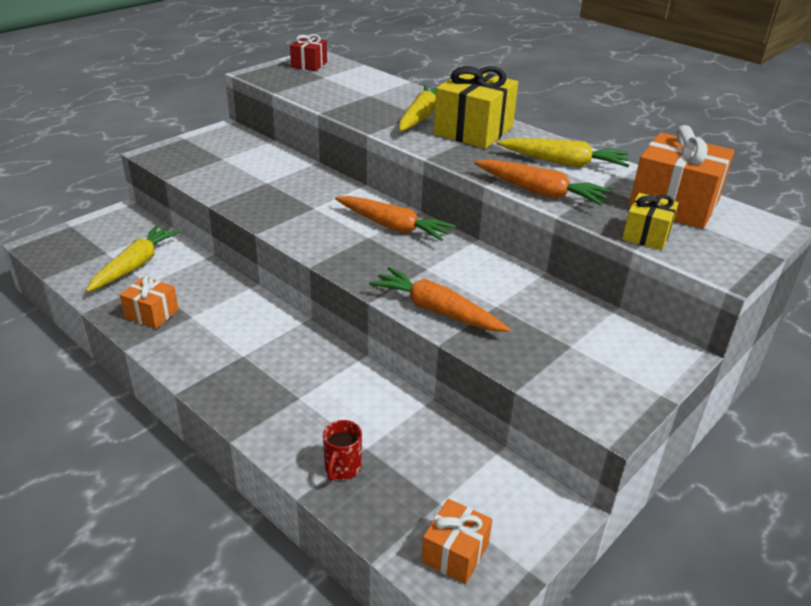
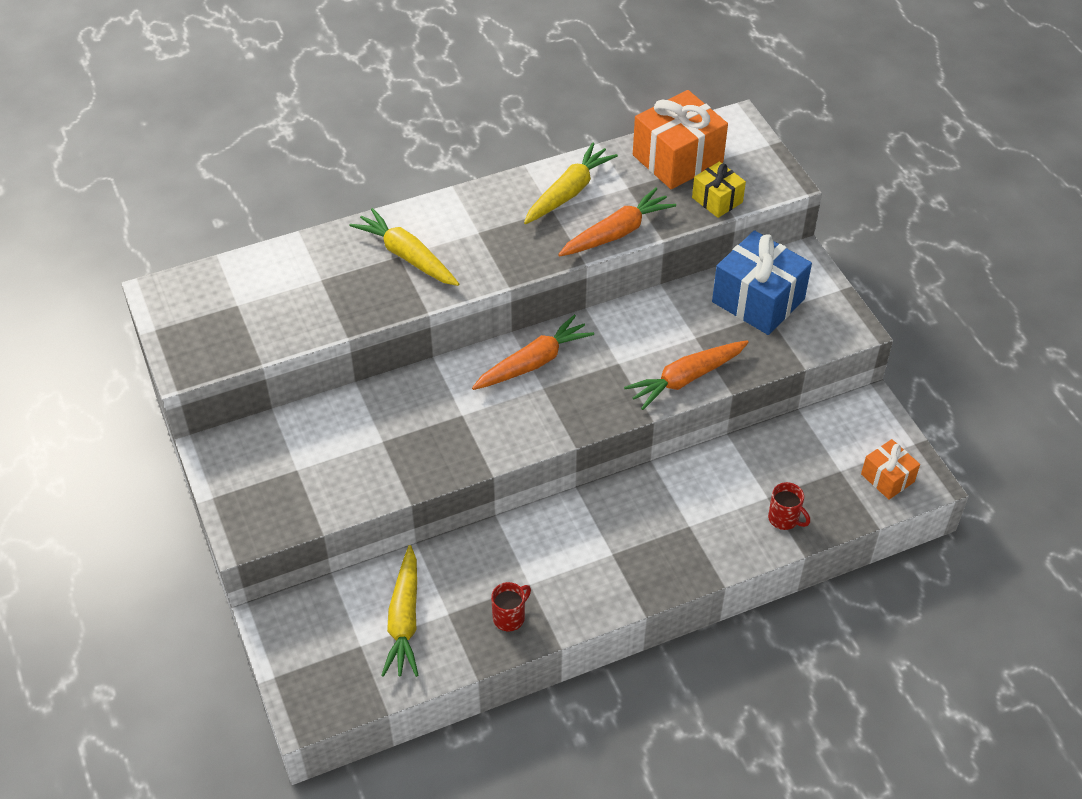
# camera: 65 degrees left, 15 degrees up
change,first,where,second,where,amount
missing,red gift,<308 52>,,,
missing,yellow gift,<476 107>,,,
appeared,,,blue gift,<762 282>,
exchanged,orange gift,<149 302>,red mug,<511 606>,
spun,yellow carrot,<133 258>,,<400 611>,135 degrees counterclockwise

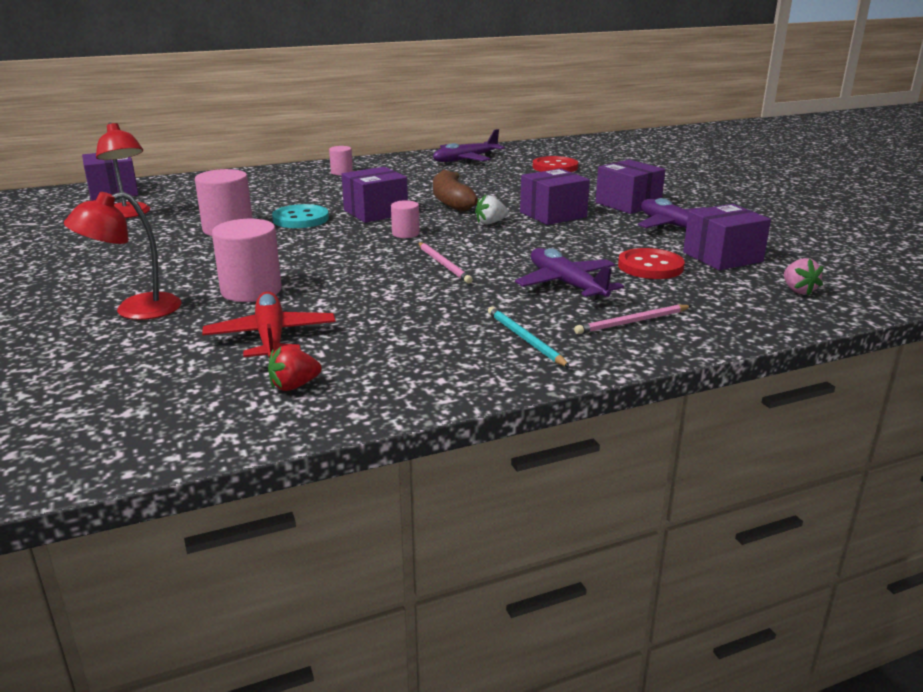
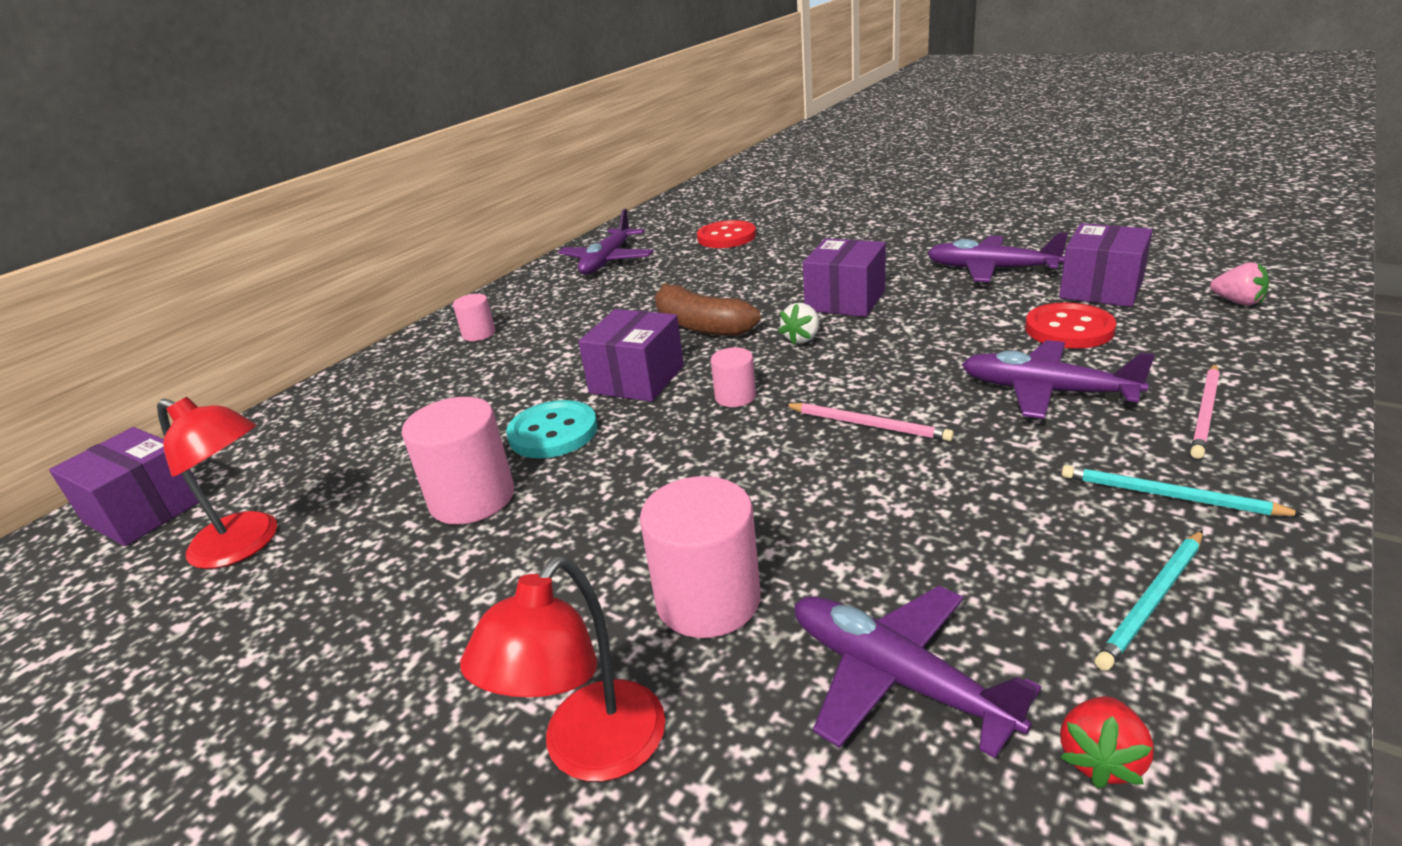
# camera: 30 degrees left, 5 degrees up
change,first,where,second,where,amount
missing,purple box,<630 187>,,,
appeared,,,turquoise pencil,<1149 600>,
colour,red plane,<269 324>,purple plane,<918 672>,

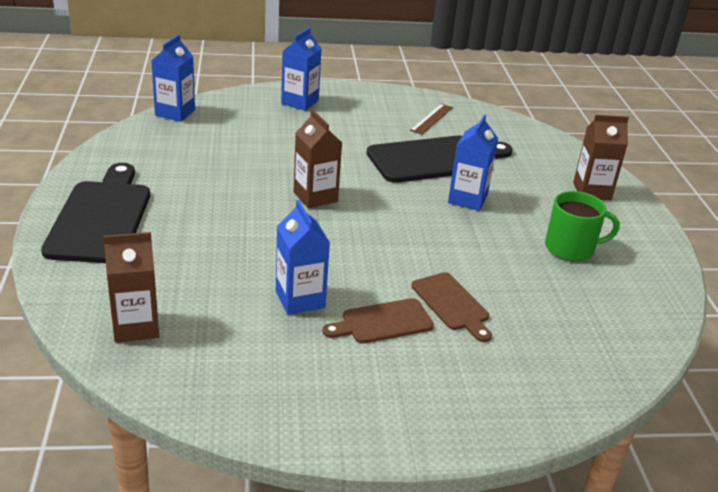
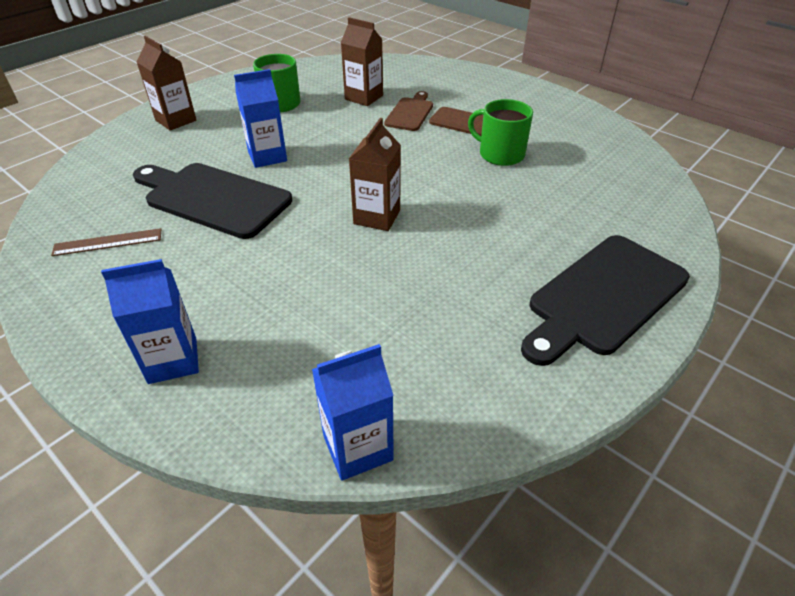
# camera: 130 degrees left, 10 degrees up
change,first,where,second,where,amount
relocated,brown carton,<131 287>,,<362 61>,
exchanged,blue carton,<303 257>,green mug,<500 132>,

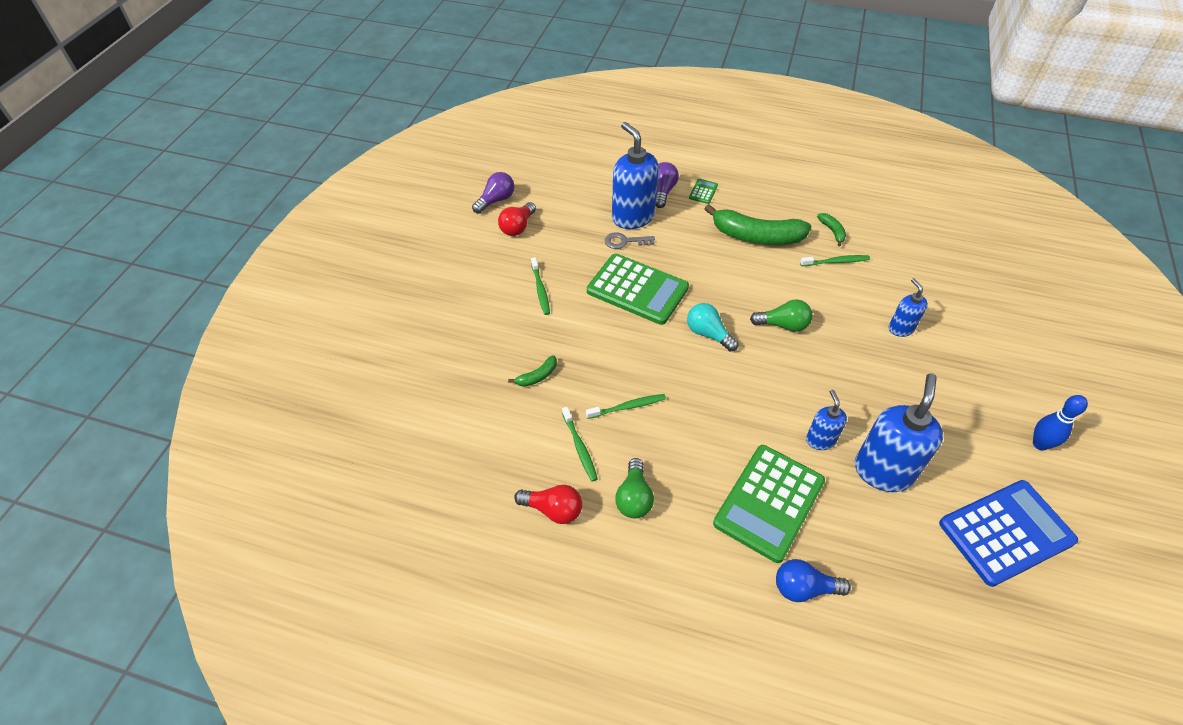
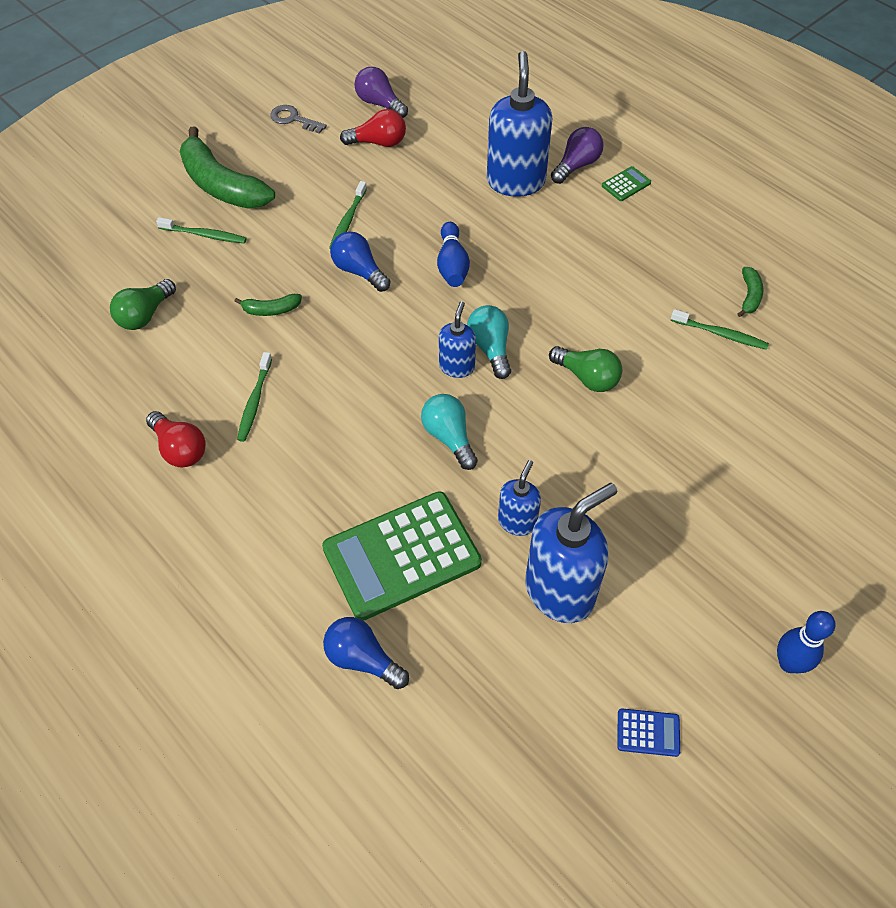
# camera: 30 degrees right, 5 degrees up
change,first,where,second,where,amount
appeared,,,blue light bulb,<360 261>,
appeared,,,turquoise light bulb,<449 432>,
relocated,green toothbrush,<626 406>,,<201 230>,
relocated,grey key,<630 240>,,<298 119>,
relocated,green light bulb,<634 488>,,<143 304>,
relocated,green banana,<758 224>,,<227 167>,
relocated,blue soap dispenser,<908 307>,,<457 339>,
exchanged,green calculator,<638 289>,blue bowling pin,<453 254>,
spun,purple light bulb,<493 193>,,<381 92>,120 degrees counterclockwise
spun,red light bulb,<517 219>,,<373 128>,150 degrees counterclockwise
size,blue calculator,<1008 533>,,<648 732>,x0.40

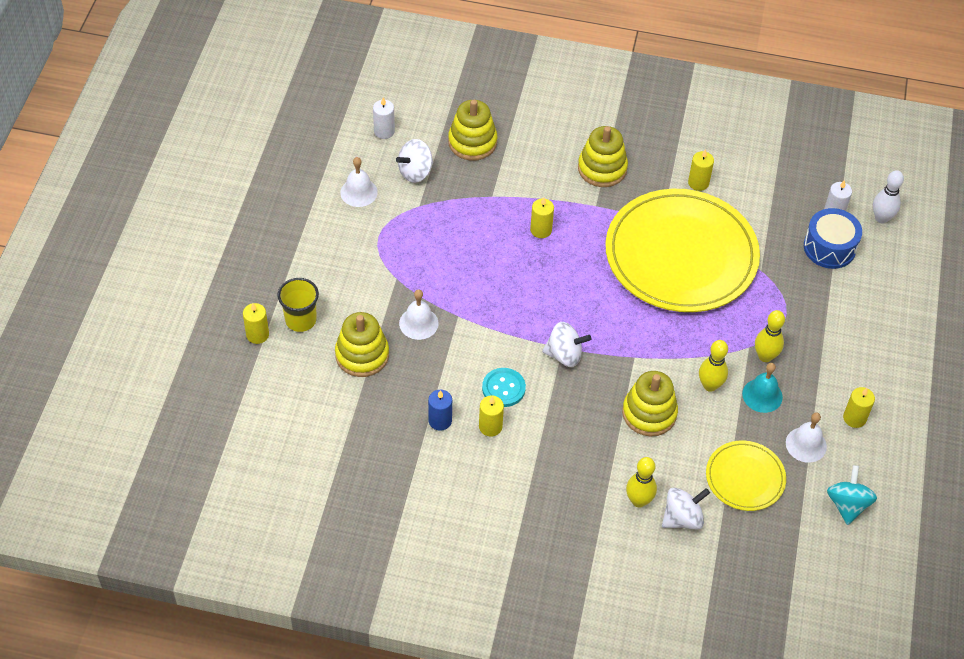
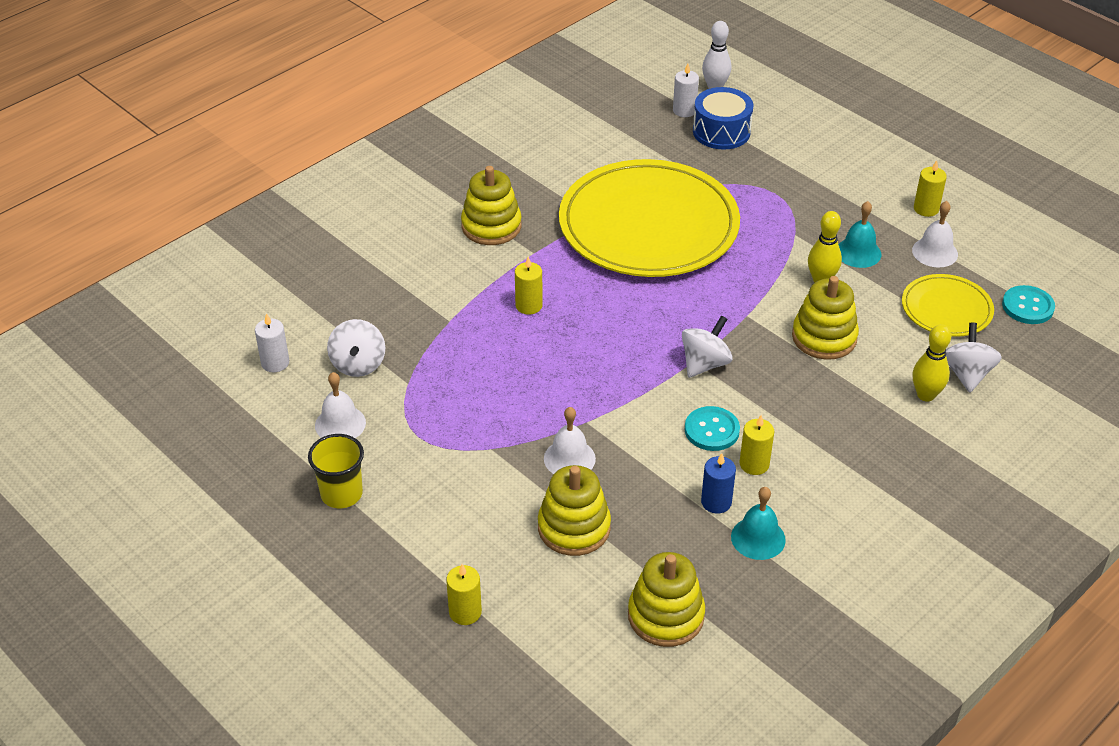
# camera: 55 degrees left, 10 degrees down
change,first,where,second,where,amount
missing,yellow candle,<701 170>,,,
missing,yellow bowling pin,<770 336>,,,
missing,turquoise spinning top,<852 495>,,,
appeared,,,turquoise bell,<758 523>,
appeared,,,turquoise button,<1028 304>,
relocated,yellow cup,<298 305>,,<336 471>,
relocated,yellow stacking toy,<472 130>,,<666 599>,

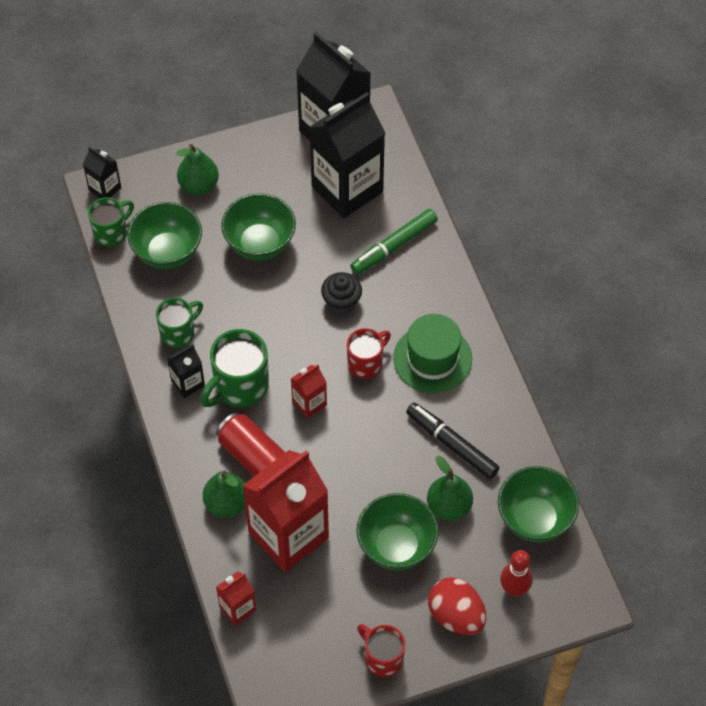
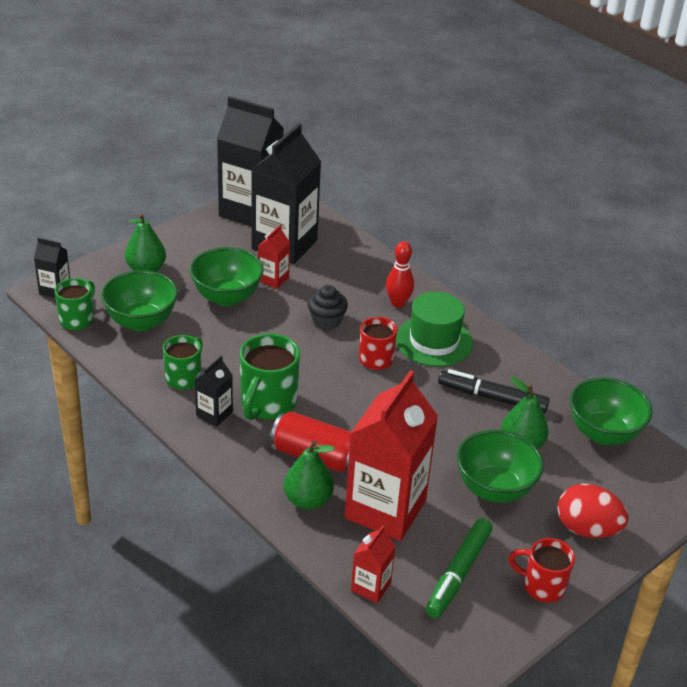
# camera: 25 degrees left, 20 degrees down
change,first,where,second,where,amount
relocated,red carton,<309 392>,,<274 257>,
relocated,green marker,<394 242>,,<459 568>,
relocated,red bowling pin,<516 573>,,<400 274>,

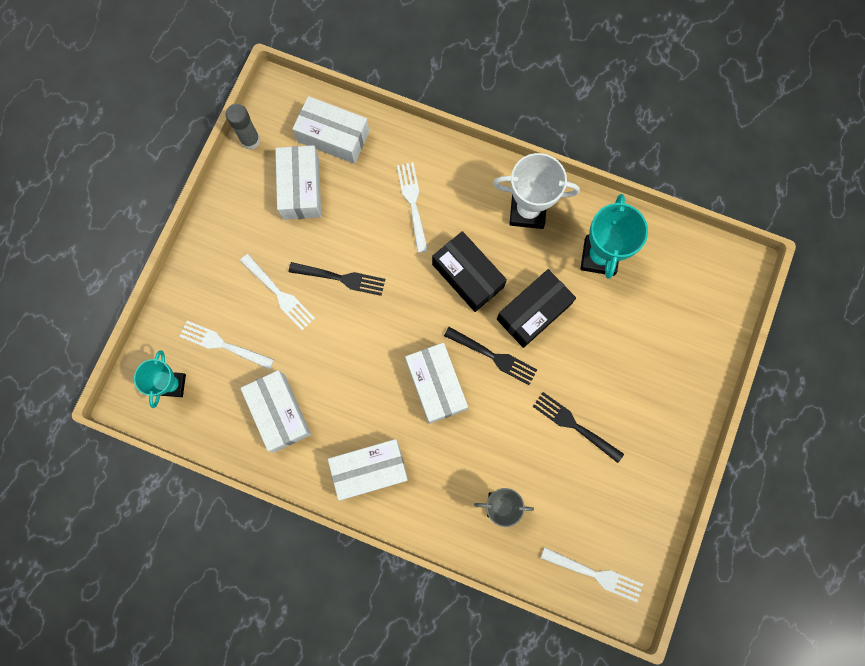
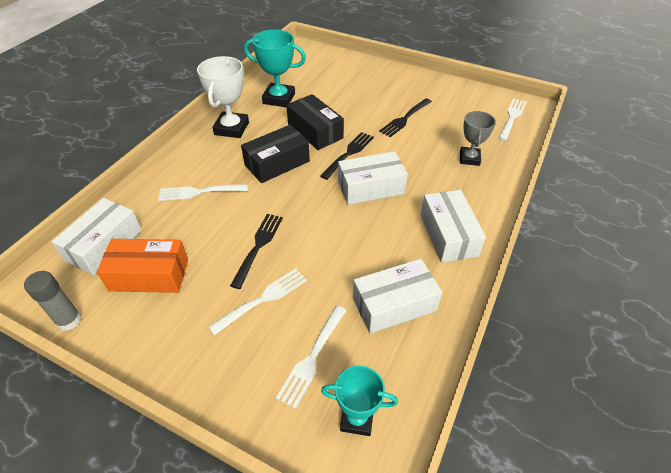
# camera: 85 degrees left, 30 degrees down
change,first,where,second,where,amount
colour,white box,<298 182>,orange box,<142 266>,

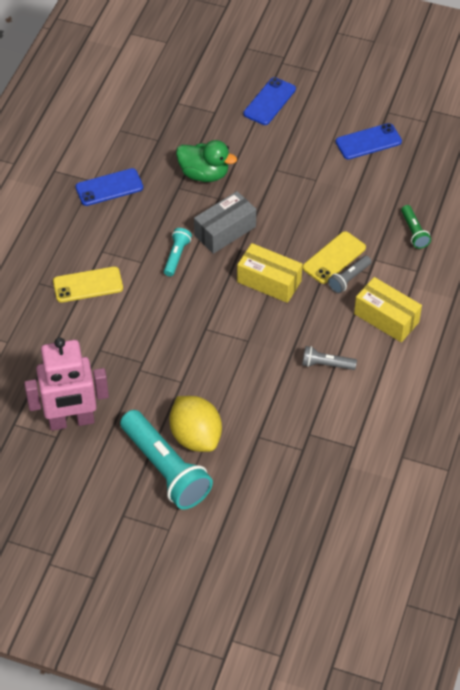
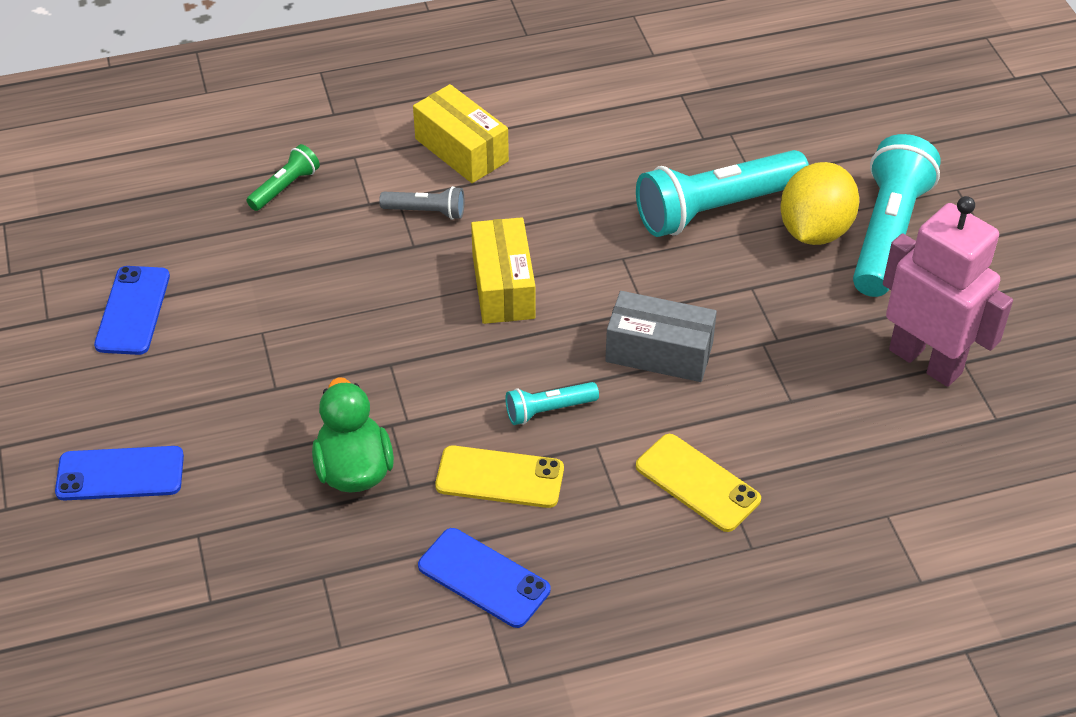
# camera: 125 degrees left, 5 degrees down
change,first,where,second,where,amount
missing,grey flashlight,<329 358>,,,
appeared,,,turquoise flashlight,<722 193>,
relocated,grey box,<225 222>,,<661 336>,
relocated,yellow phone,<334 257>,,<499 476>,
spun,blue phone,<369 141>,,<132 310>,60 degrees clockwise
spun,yellow box,<388 309>,,<461 133>,45 degrees counterclockwise

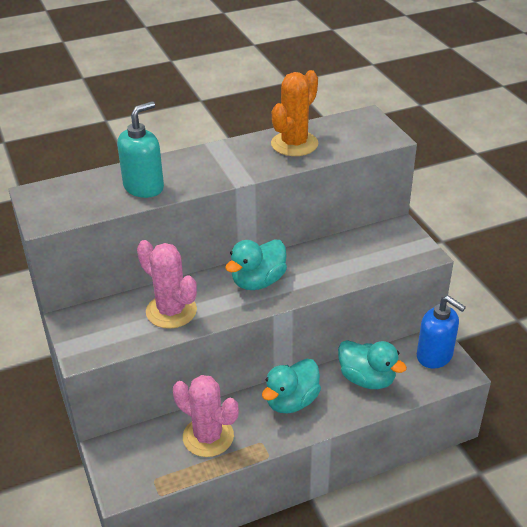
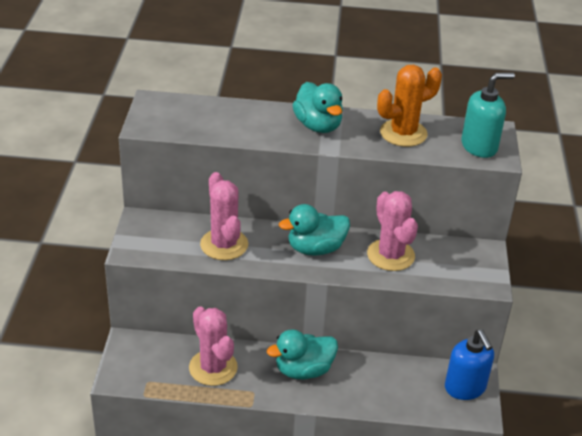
# camera: 25 degrees right, 0 degrees up
change,first,where,second,where,amount
appeared,,,pink cactus,<392 231>,
relocated,turquoise soap dispenser,<140 149>,,<488 115>,
relocated,turquoise duck,<372 364>,,<318 107>,

